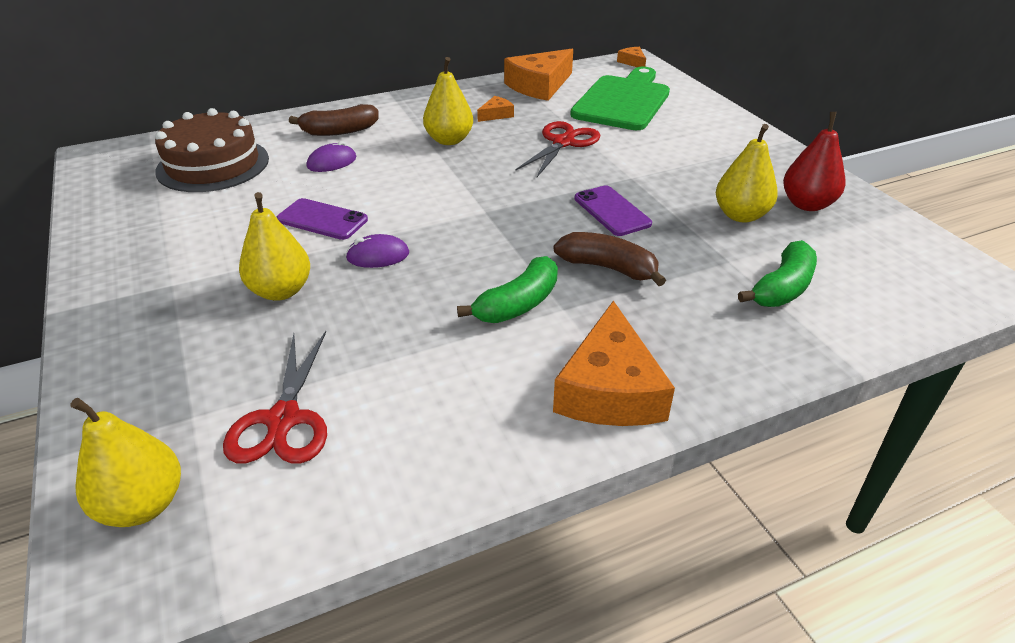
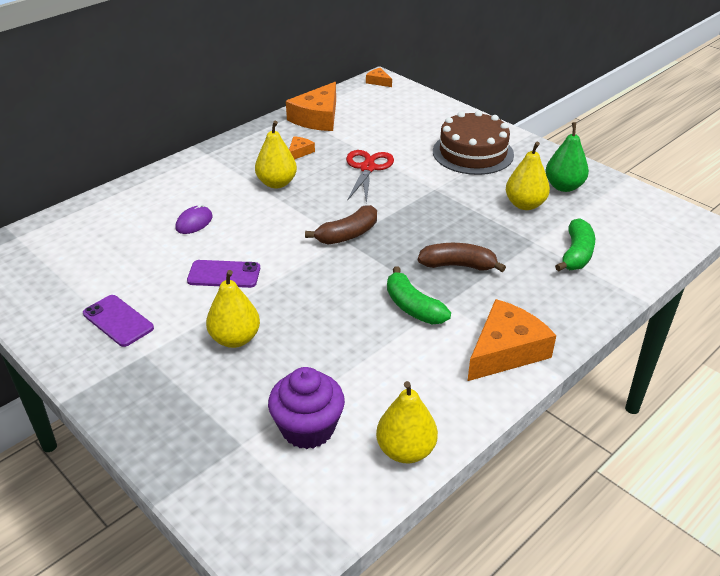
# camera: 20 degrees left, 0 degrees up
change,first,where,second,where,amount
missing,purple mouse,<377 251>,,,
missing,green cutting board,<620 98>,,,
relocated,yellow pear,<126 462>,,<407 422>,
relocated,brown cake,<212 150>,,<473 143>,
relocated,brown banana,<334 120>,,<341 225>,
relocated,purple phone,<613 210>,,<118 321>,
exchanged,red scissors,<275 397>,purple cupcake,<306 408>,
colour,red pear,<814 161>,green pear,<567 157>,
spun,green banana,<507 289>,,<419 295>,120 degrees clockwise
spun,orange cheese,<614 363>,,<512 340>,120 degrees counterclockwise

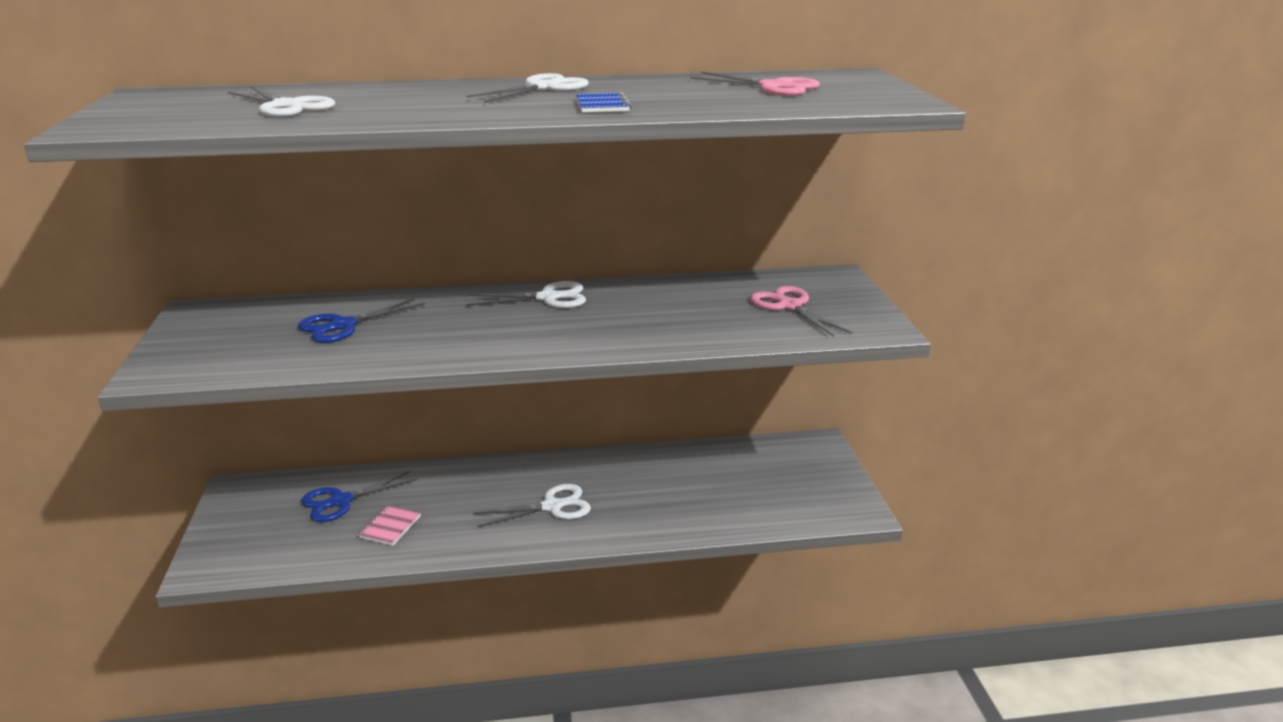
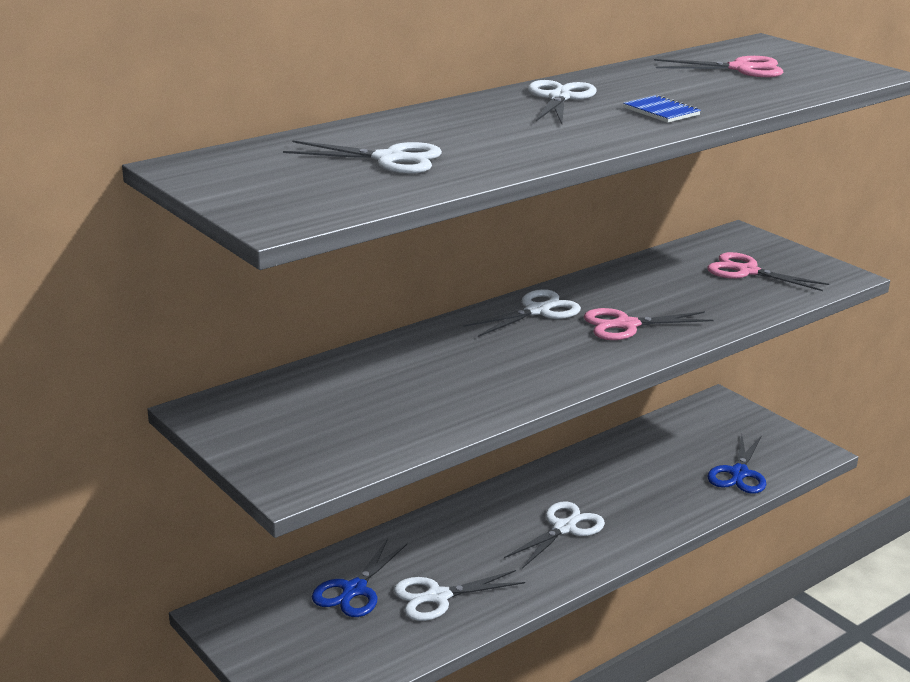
# camera: 30 degrees left, 0 degrees up
change,first,where,second,where,amount
appeared,,,pink scissors,<648 324>,
relocated,blue scissors,<361 320>,,<736 464>,
exchanged,pink notebook,<389 525>,white scissors,<459 595>,

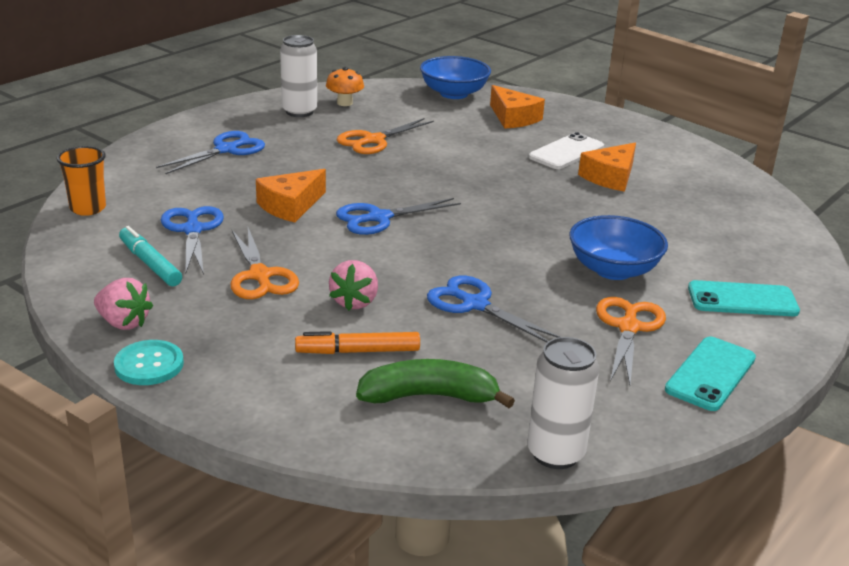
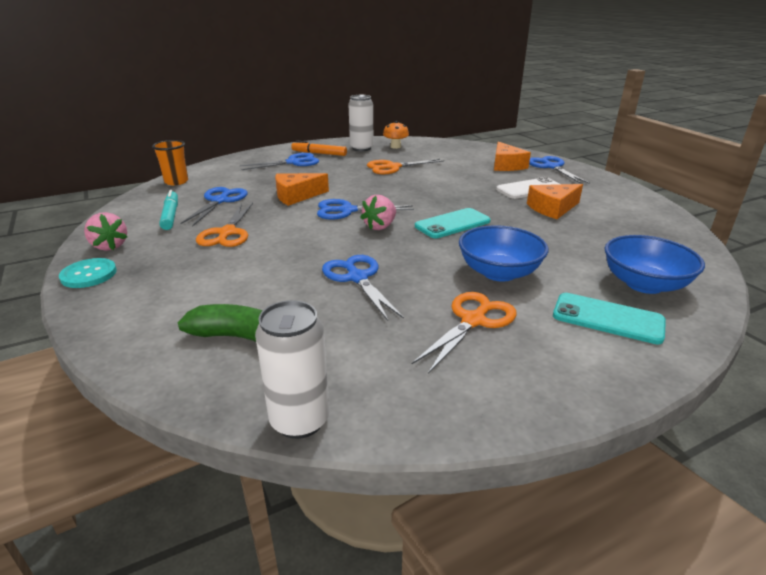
# camera: 25 degrees right, 0 degrees up
change,first,where,second,where,amount
appeared,,,blue scissors,<559 170>,
relocated,orange marker,<357 342>,,<319 148>,
relocated,pink strawberry,<353 285>,,<378 212>,
relocated,blue bowl,<455 77>,,<655 264>,
relocated,turquoise phone,<710 374>,,<453 223>,

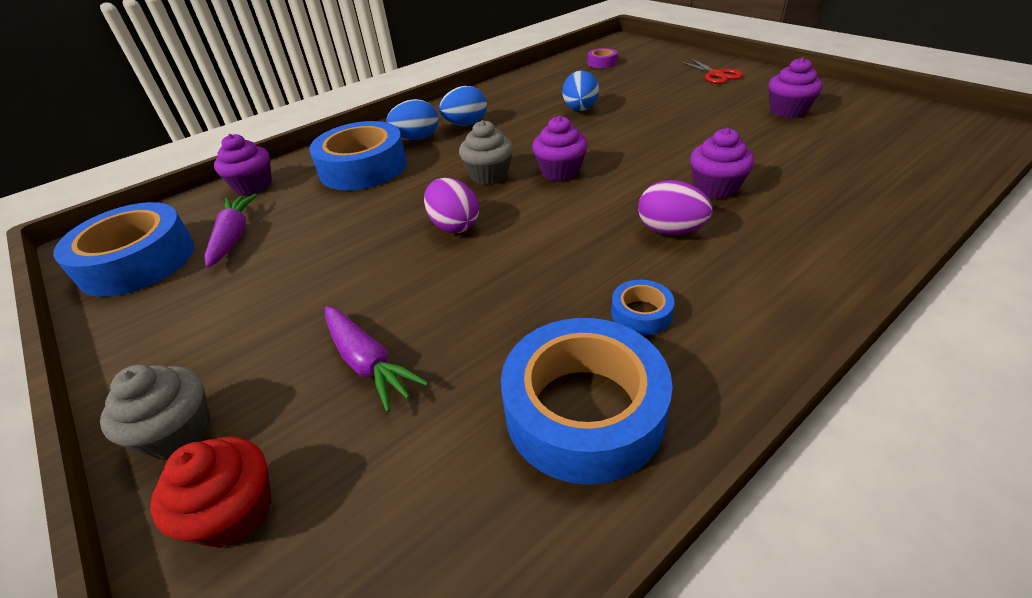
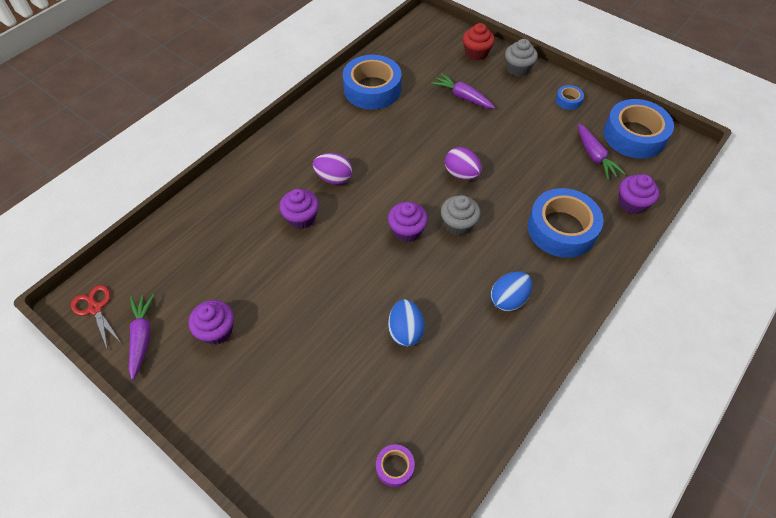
# camera: 165 degrees right, 15 degrees up
change,first,where,second,where,amount
missing,blue egg,<412 119>,,,
appeared,,,purple carrot,<142 337>,
relocated,blue tape,<642 307>,,<570 97>,
relocated,red scissors,<711 71>,,<96 318>,

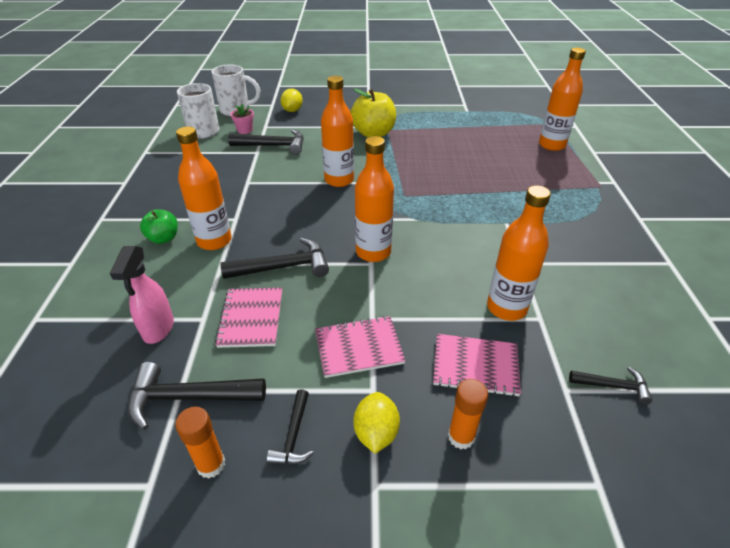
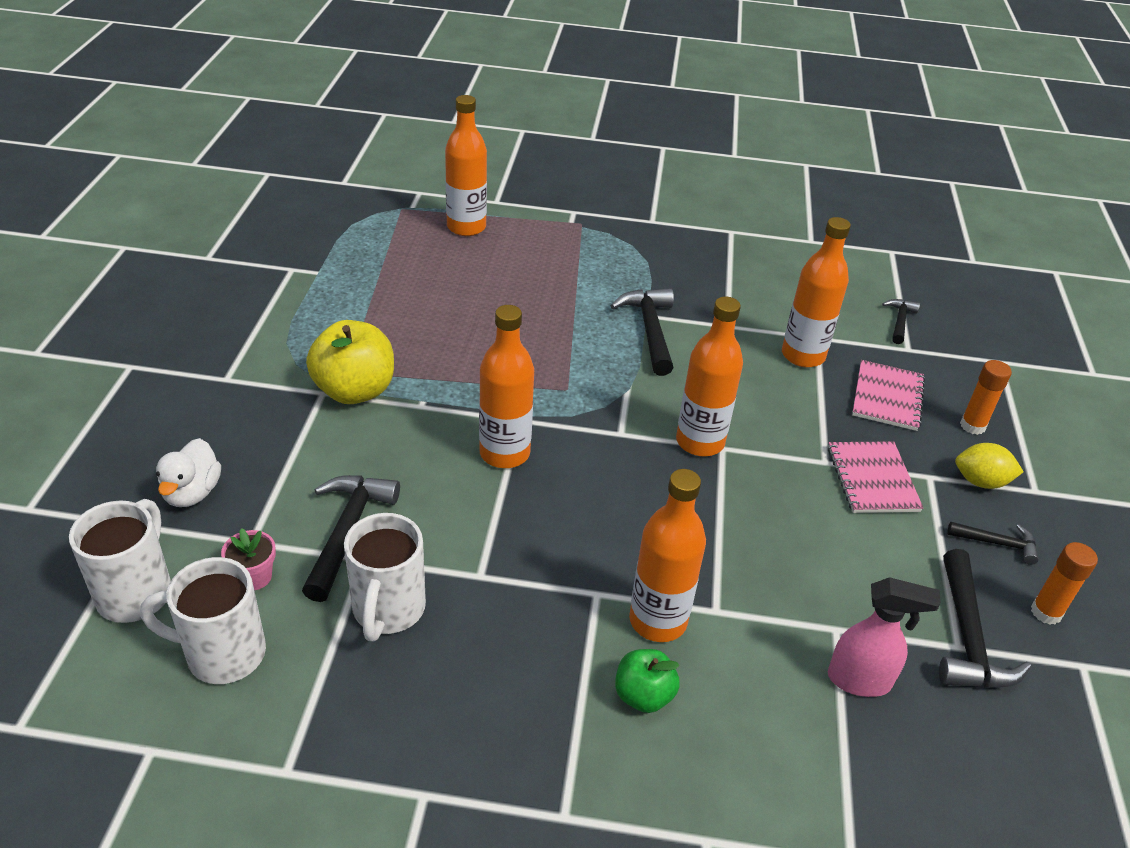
# camera: 85 degrees left, 0 degrees up
change,first,where,second,where,amount
missing,pink notebook,<248 318>,,,
appeared,,,white mug,<385 577>,
relocated,black hammer,<274 258>,,<642 332>,
exchanged,yellow lemon,<291 100>,white duck,<188 472>,

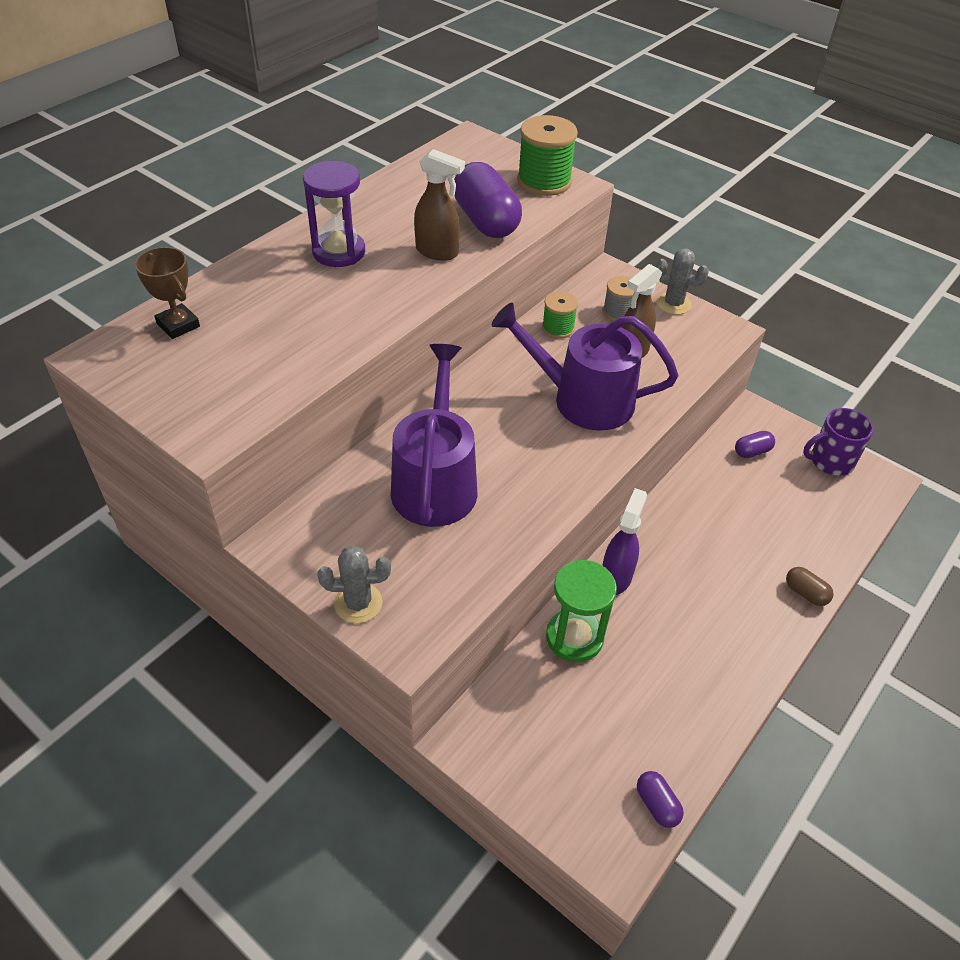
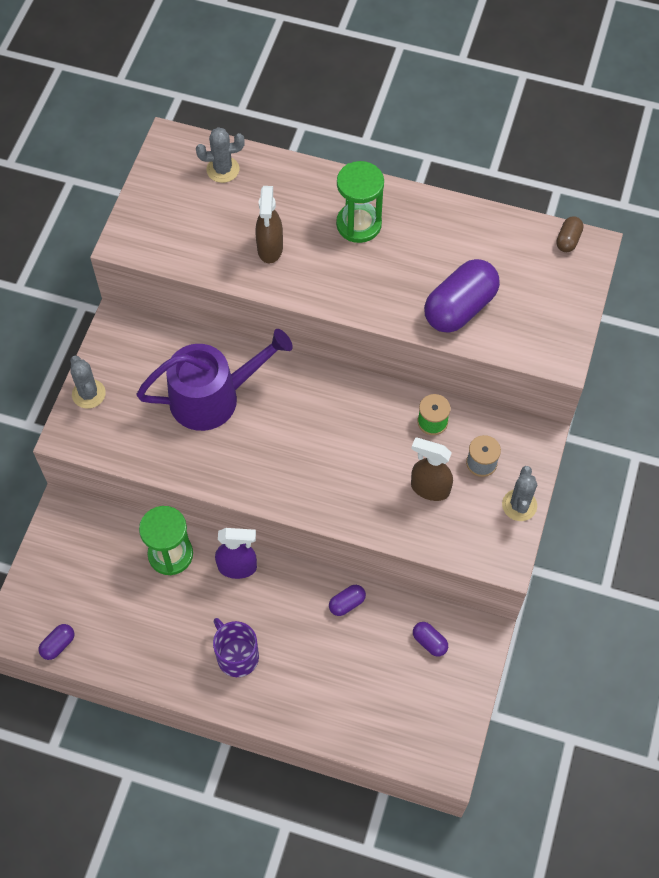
# camera: 70 degrees right, 15 degrees up
change,first,where,second,where,amount
missing,purple watering can,<585 367>,,,
missing,green spool,<547 155>,,,
appeared,,,purple capsule,<347 600>,
relocated,brown spray bottle,<439 205>,,<269 225>,
relocated,brown capsule,<810 586>,,<569 234>,
relocated,purple mug,<838 442>,,<236 647>,
exchanged,brown trophy,<167 293>,grey cactus,<220 155>,
colour,purple hourglass,<334 214>,green hourglass,<360 202>,

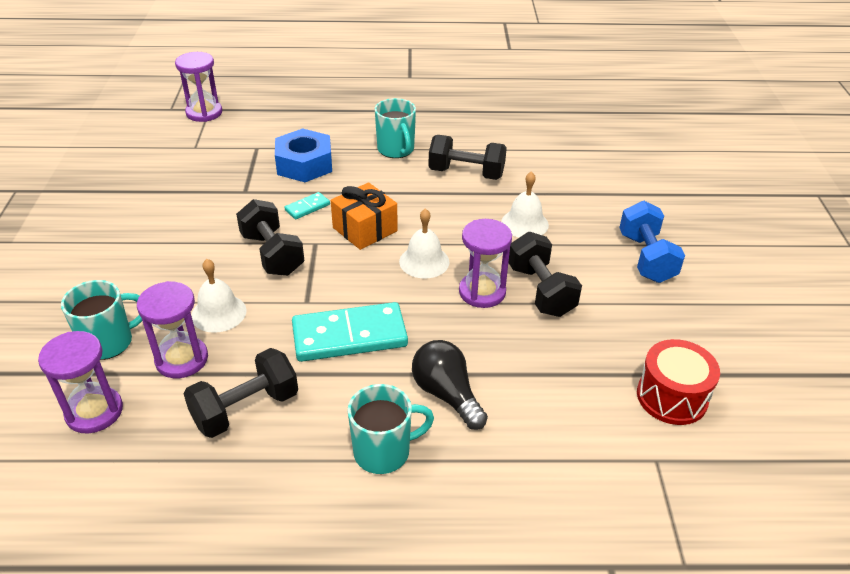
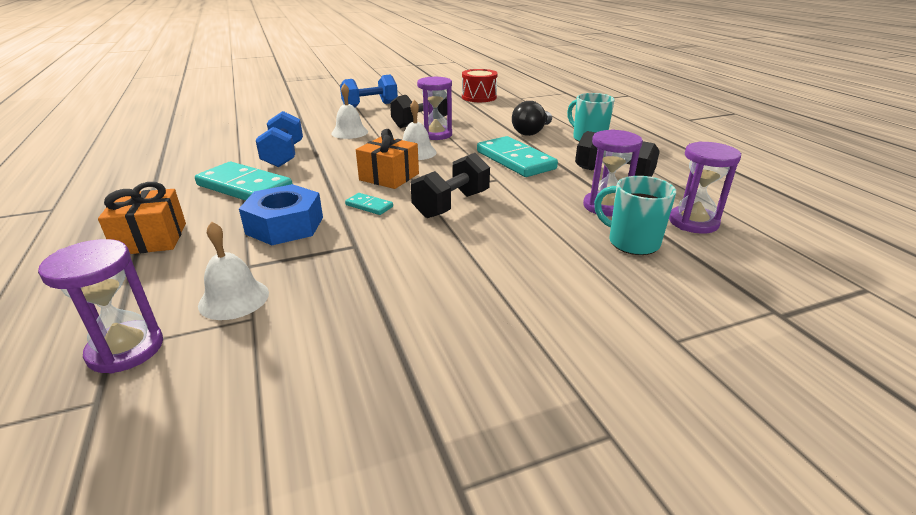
# camera: 110 degrees left, 10 degrees down
change,first,where,second,where,amount
appeared,,,orange gift,<142 218>,
relocated,white bell,<219 296>,,<233 270>,
exchanged,turquoise mug,<395 128>,turquoise domino,<243 181>,
colour,black dumbbell,<468 157>,blue dumbbell,<279 139>,

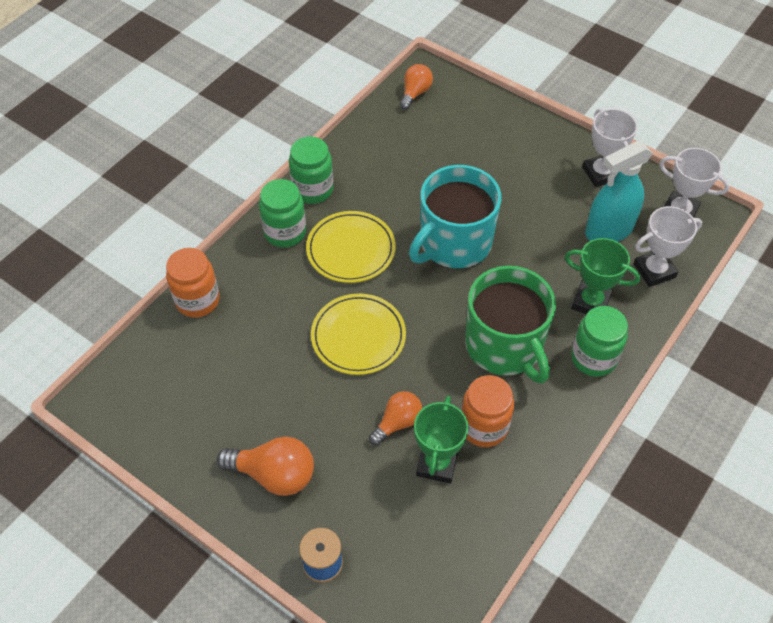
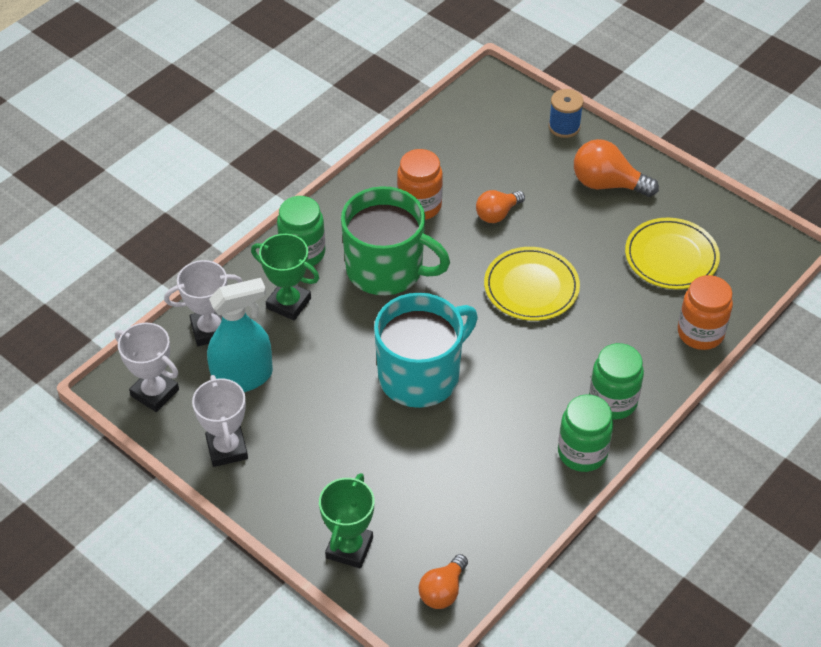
# camera: 175 degrees left, 5 degrees down
change,first,where,second,where,amount
relocated,yellow plate,<351 247>,,<672 253>,
relocated,green trophy,<441 440>,,<346 520>,
spun,green mug,<510 325>,,<395 240>,135 degrees clockwise

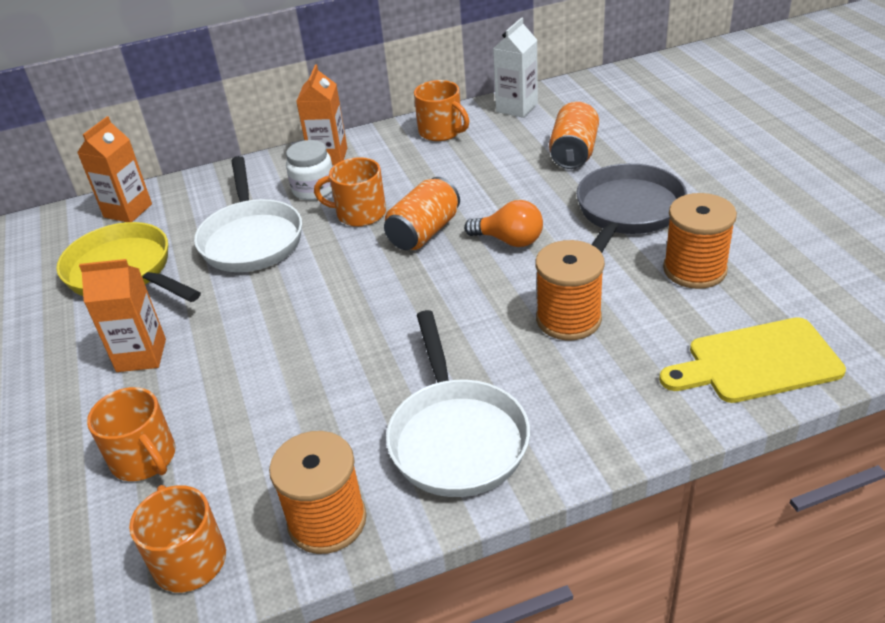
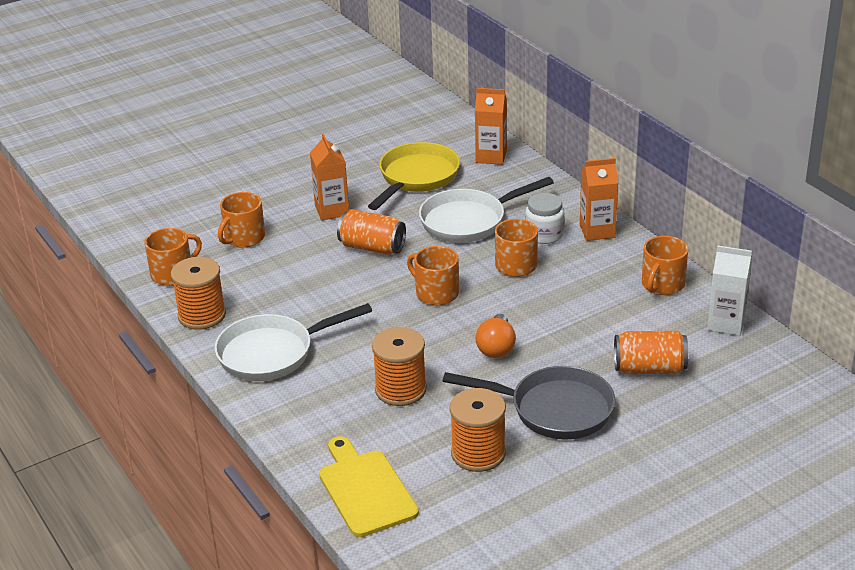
# camera: 75 degrees right, 5 degrees down
change,first,where,second,where,amount
appeared,,,orange mug,<433 275>,
relocated,orange can,<422 213>,,<371 232>,

